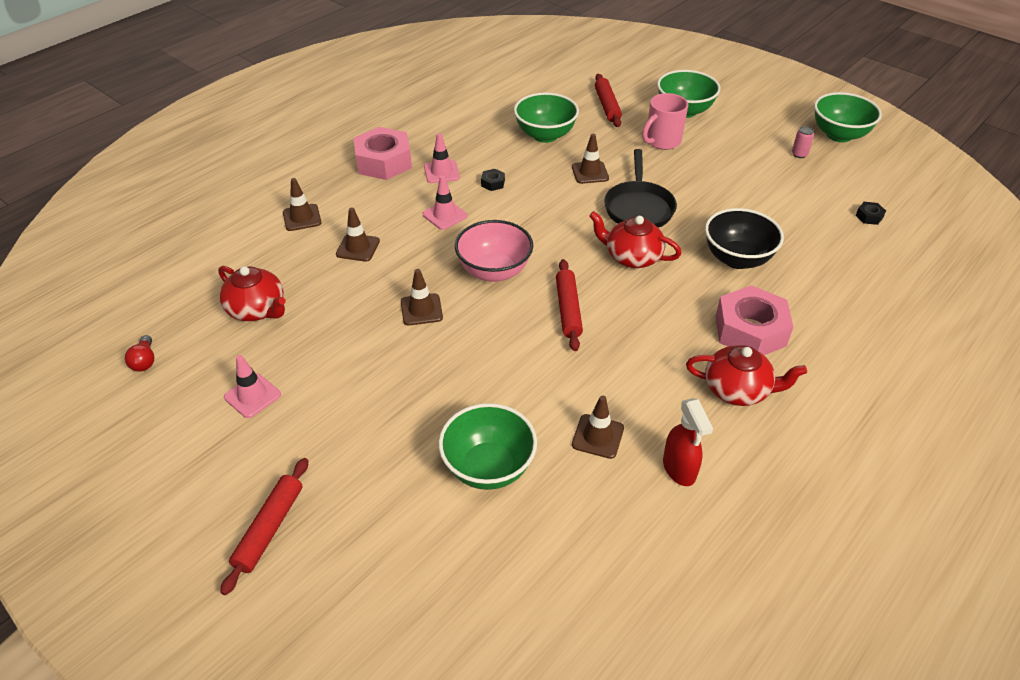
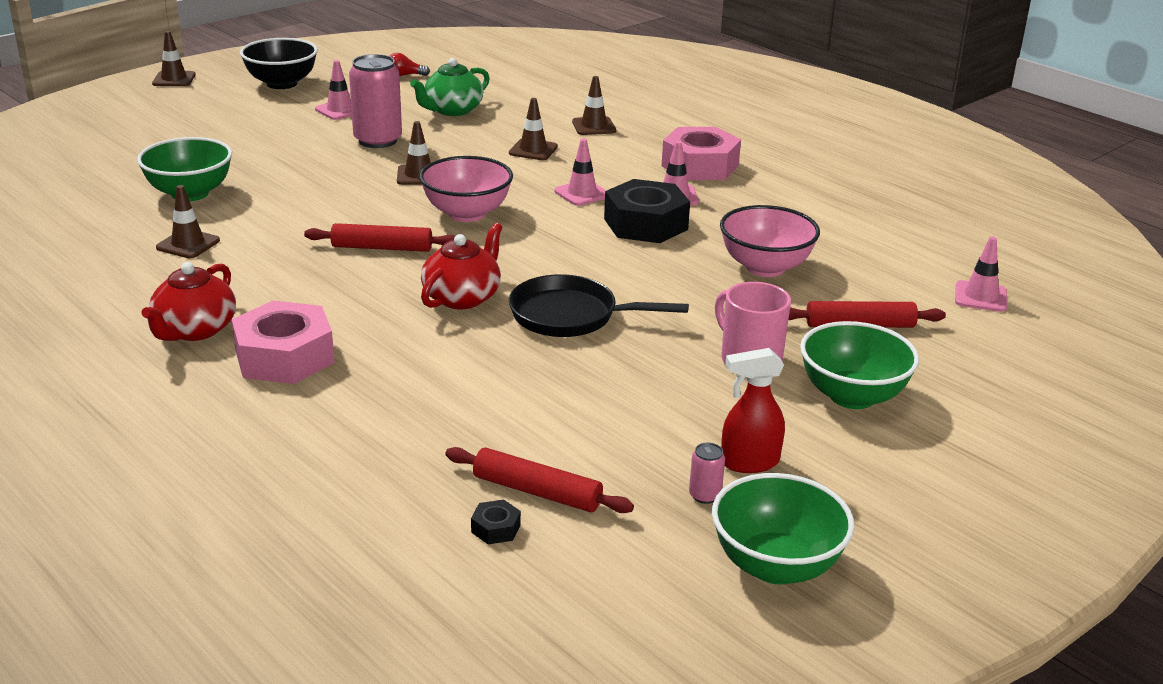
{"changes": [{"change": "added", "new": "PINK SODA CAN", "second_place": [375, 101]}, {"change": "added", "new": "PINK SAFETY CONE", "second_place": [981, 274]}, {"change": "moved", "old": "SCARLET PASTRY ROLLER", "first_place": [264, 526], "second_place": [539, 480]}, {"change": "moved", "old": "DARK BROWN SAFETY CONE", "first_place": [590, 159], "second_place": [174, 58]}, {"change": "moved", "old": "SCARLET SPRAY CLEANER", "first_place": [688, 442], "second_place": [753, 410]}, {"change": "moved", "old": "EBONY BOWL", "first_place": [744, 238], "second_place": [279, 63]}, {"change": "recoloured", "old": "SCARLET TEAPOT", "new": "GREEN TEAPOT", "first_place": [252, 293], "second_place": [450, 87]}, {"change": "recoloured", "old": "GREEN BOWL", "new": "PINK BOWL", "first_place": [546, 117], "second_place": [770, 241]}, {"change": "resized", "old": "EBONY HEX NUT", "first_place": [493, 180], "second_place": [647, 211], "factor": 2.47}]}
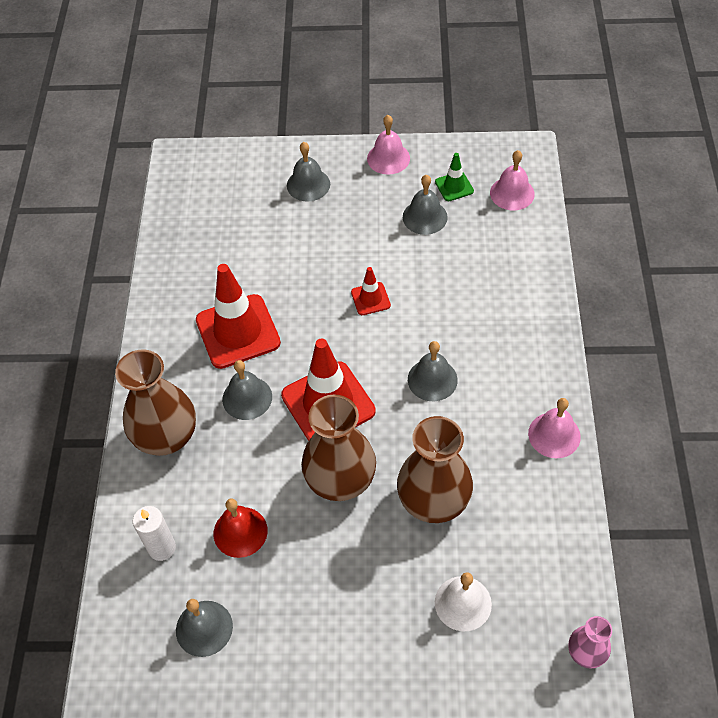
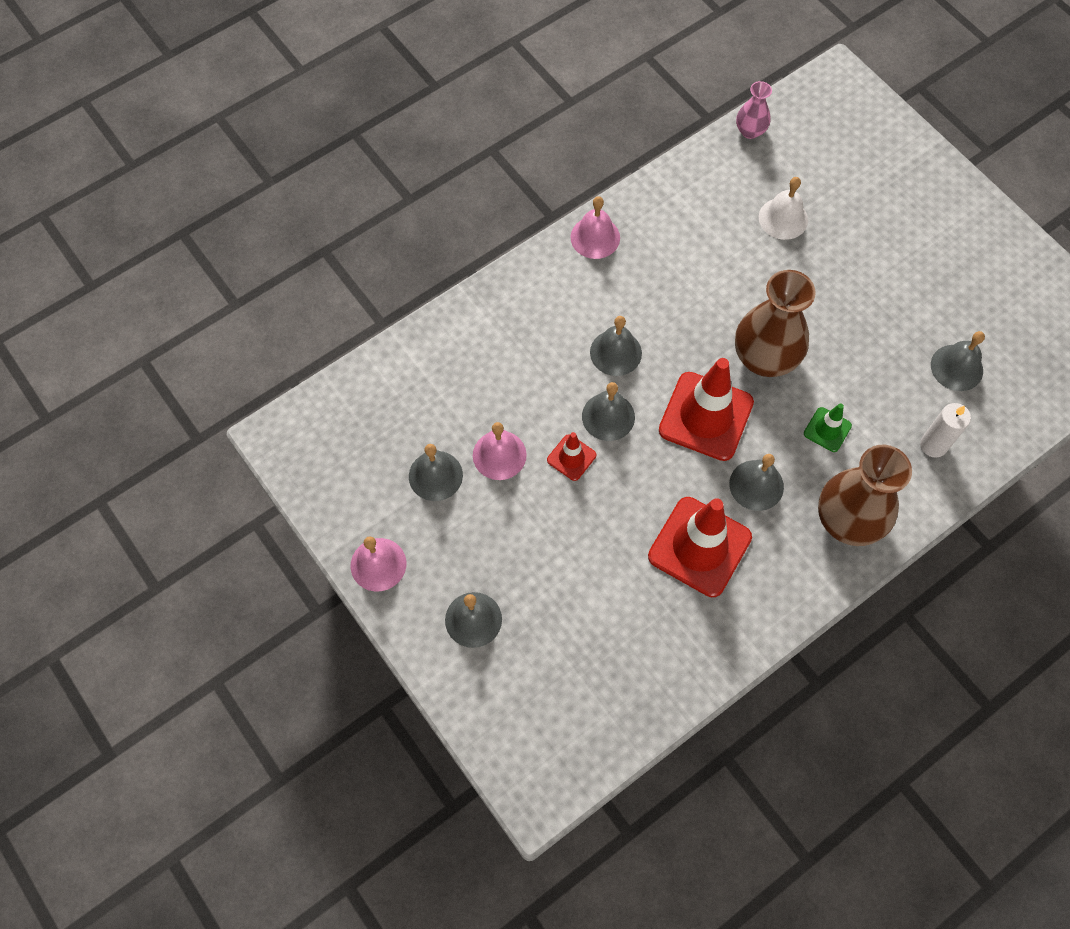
{"changes": [{"change": "removed", "old": "SCARLET BELL", "first_place": [241, 528]}, {"change": "removed", "old": "DARK BROWN VASE", "first_place": [435, 469]}, {"change": "added", "new": "GRAY BELL", "second_place": [608, 411]}, {"change": "moved", "old": "GREEN SAFETY CONE", "first_place": [454, 177], "second_place": [828, 427]}, {"change": "moved", "old": "PINK BELL", "first_place": [512, 180], "second_place": [500, 451]}]}
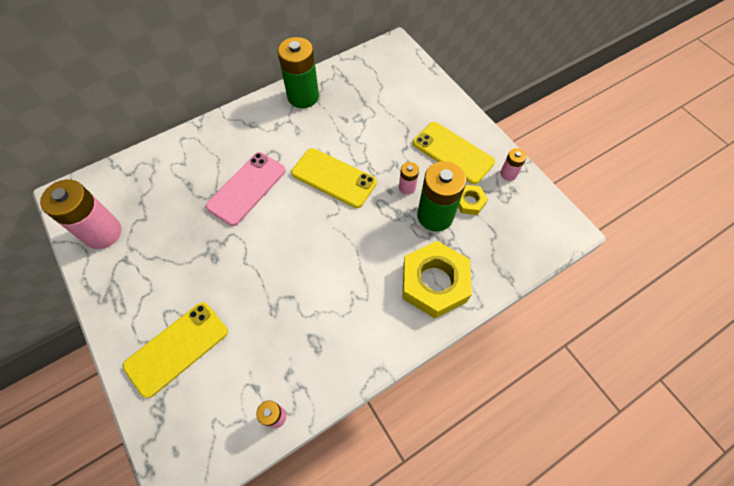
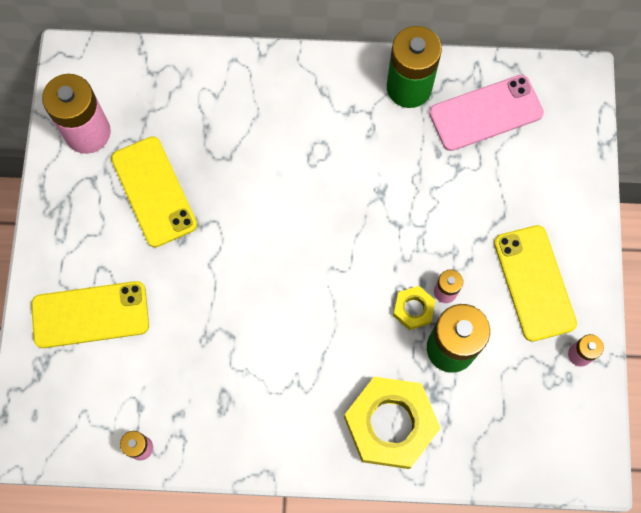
{"changes": [{"change": "moved", "old": "PINK SMARTPHONE", "first_place": [246, 189], "second_place": [486, 113]}, {"change": "moved", "old": "GOLDEN SMARTPHONE", "first_place": [334, 178], "second_place": [154, 191]}, {"change": "moved", "old": "GOLDEN HEX NUT", "first_place": [473, 200], "second_place": [414, 308]}]}
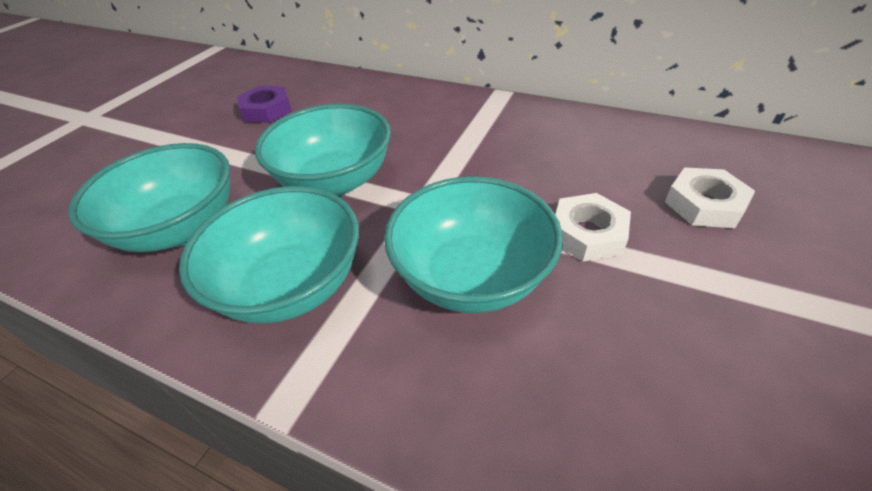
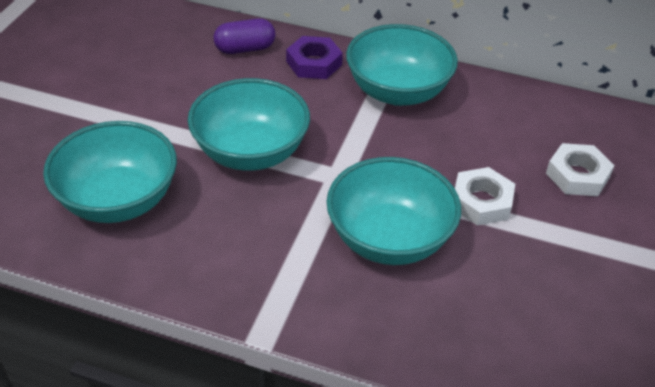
{"changes": [{"change": "added", "new": "PURPLE PILL", "second_place": [244, 36]}, {"change": "moved", "old": "AQUA BOWL", "first_place": [269, 254], "second_place": [402, 65]}, {"change": "moved", "old": "PURPLE HEX NUT", "first_place": [264, 104], "second_place": [314, 57]}]}
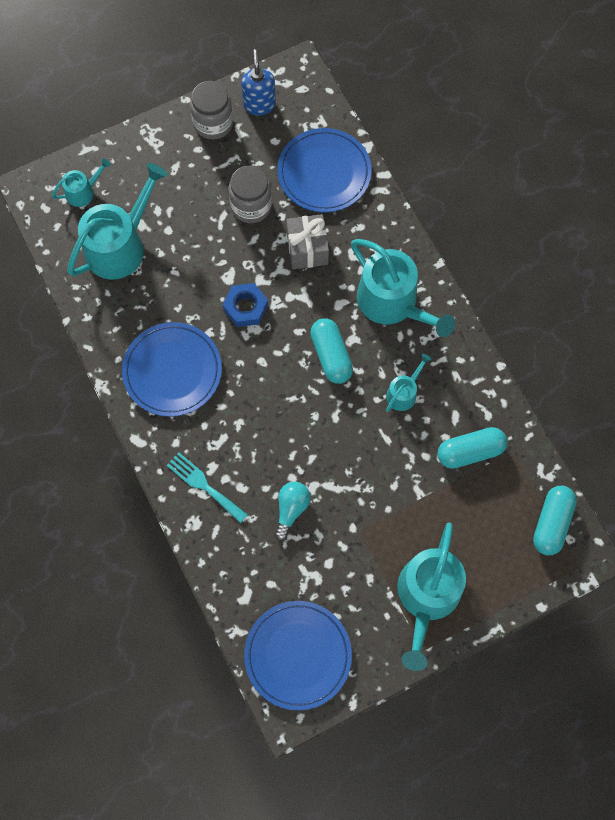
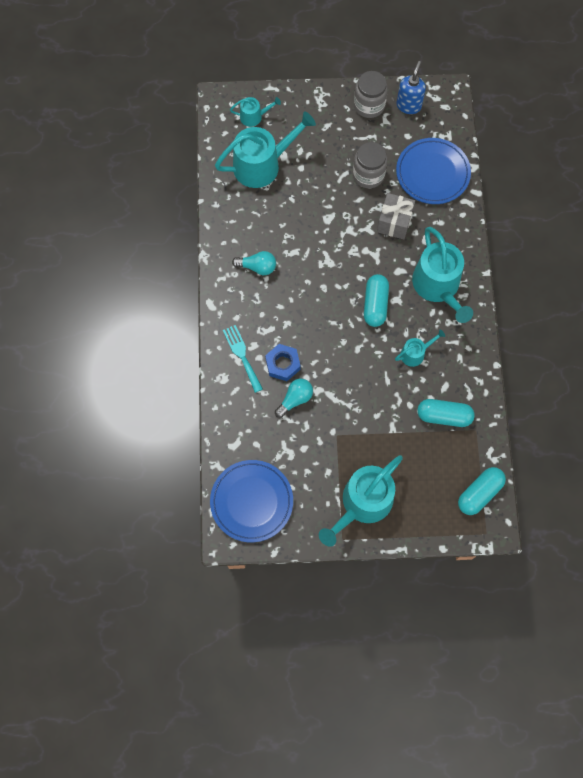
{"changes": [{"change": "moved", "old": "BLUE HEX NUT", "first_place": [245, 305], "second_place": [283, 362]}, {"change": "replaced", "old": "BLUE DINNER PLATE", "new": "AQUA BULB", "first_place": [172, 369], "second_place": [254, 263]}]}
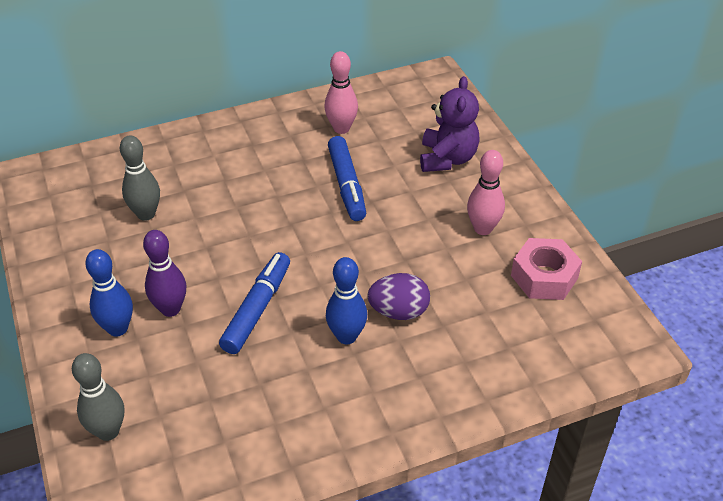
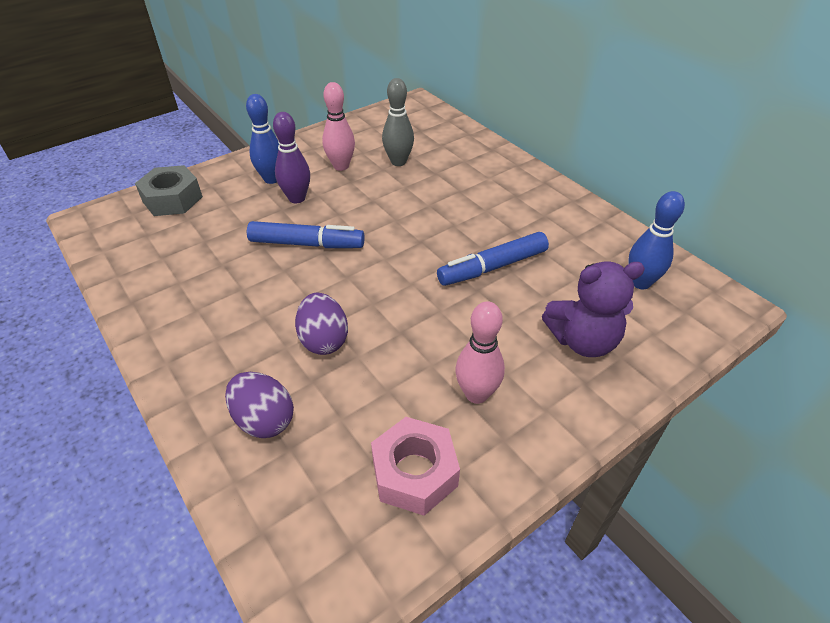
{"changes": [{"change": "added", "new": "PURPLE EGG SHAPE", "second_place": [259, 405]}, {"change": "moved", "old": "PINK TENPIN", "first_place": [341, 92], "second_place": [338, 126]}, {"change": "moved", "old": "BLUE TENPIN", "first_place": [346, 300], "second_place": [656, 240]}, {"change": "replaced", "old": "GRAY TENPIN", "new": "GRAY HEX NUT", "first_place": [98, 397], "second_place": [169, 190]}]}
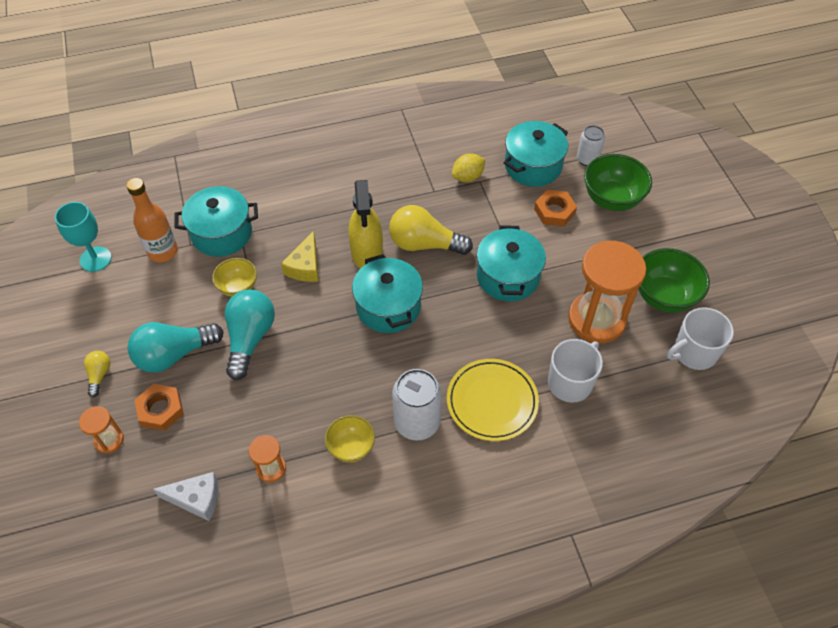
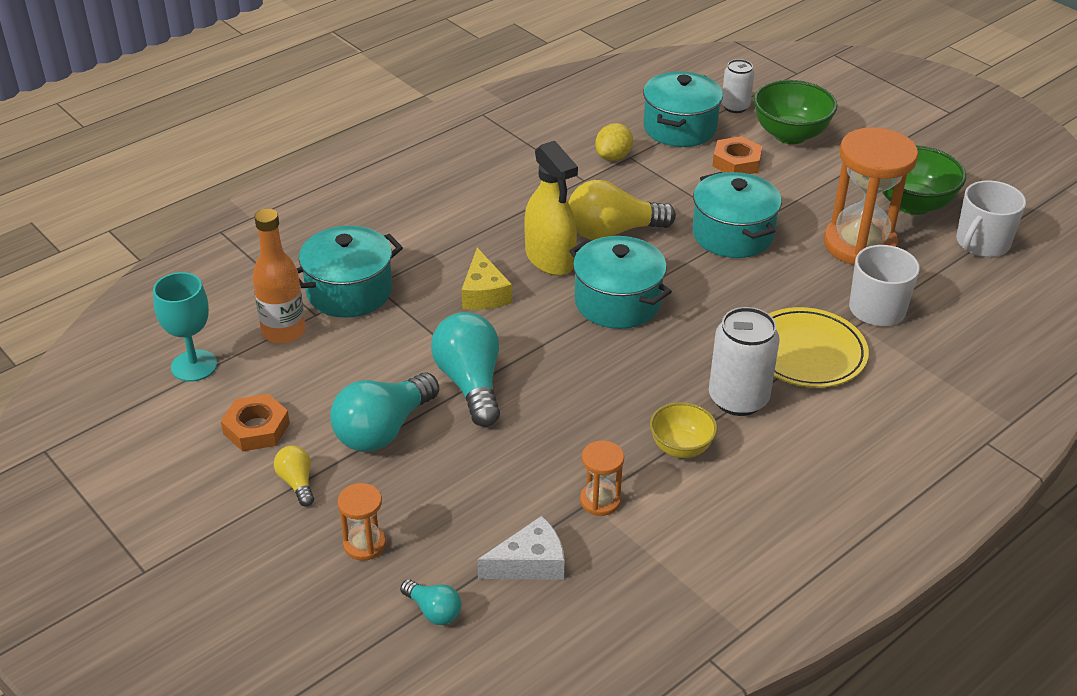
{"changes": [{"change": "removed", "old": "GOLDEN BOWL", "first_place": [234, 277]}, {"change": "added", "new": "AQUA BULB", "second_place": [430, 602]}, {"change": "moved", "old": "ORANGE-COLOURED HEX NUT", "first_place": [159, 407], "second_place": [255, 422]}]}
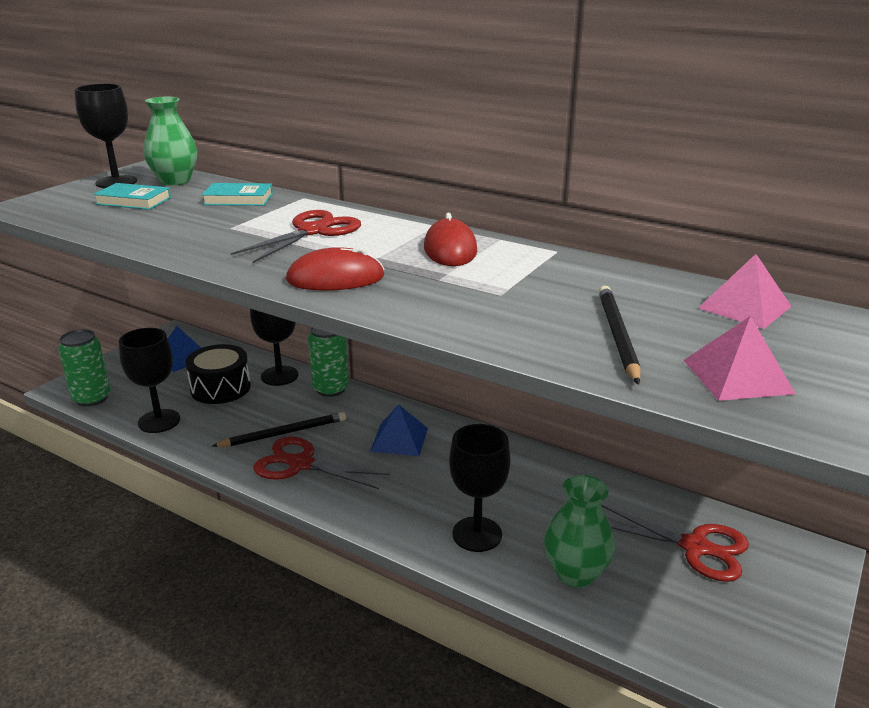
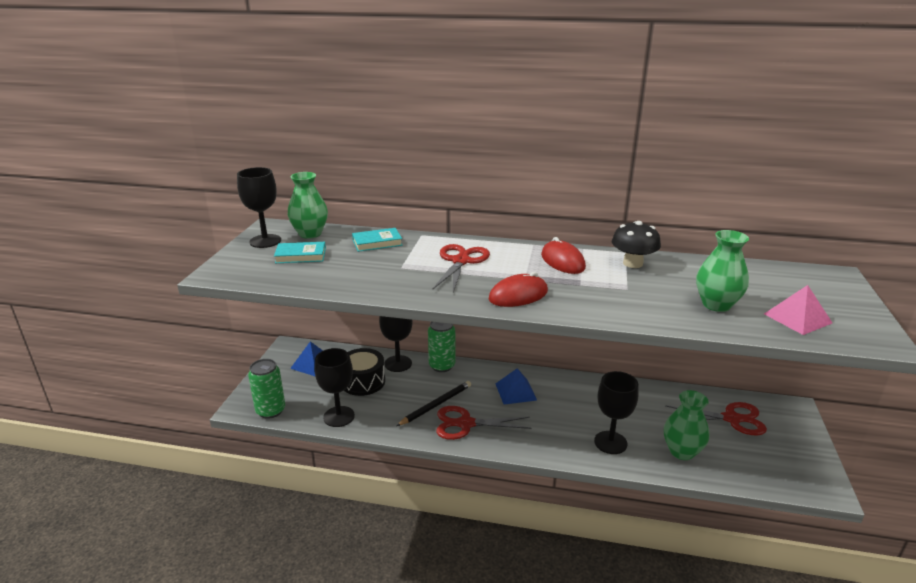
{"changes": [{"change": "removed", "old": "PINK SOLID PYRAMID", "first_place": [745, 291]}, {"change": "added", "new": "EBONY FUNGUS", "second_place": [636, 244]}, {"change": "replaced", "old": "EBONY WOODEN PENCIL", "new": "GREEN VASE", "first_place": [620, 335], "second_place": [722, 271]}]}
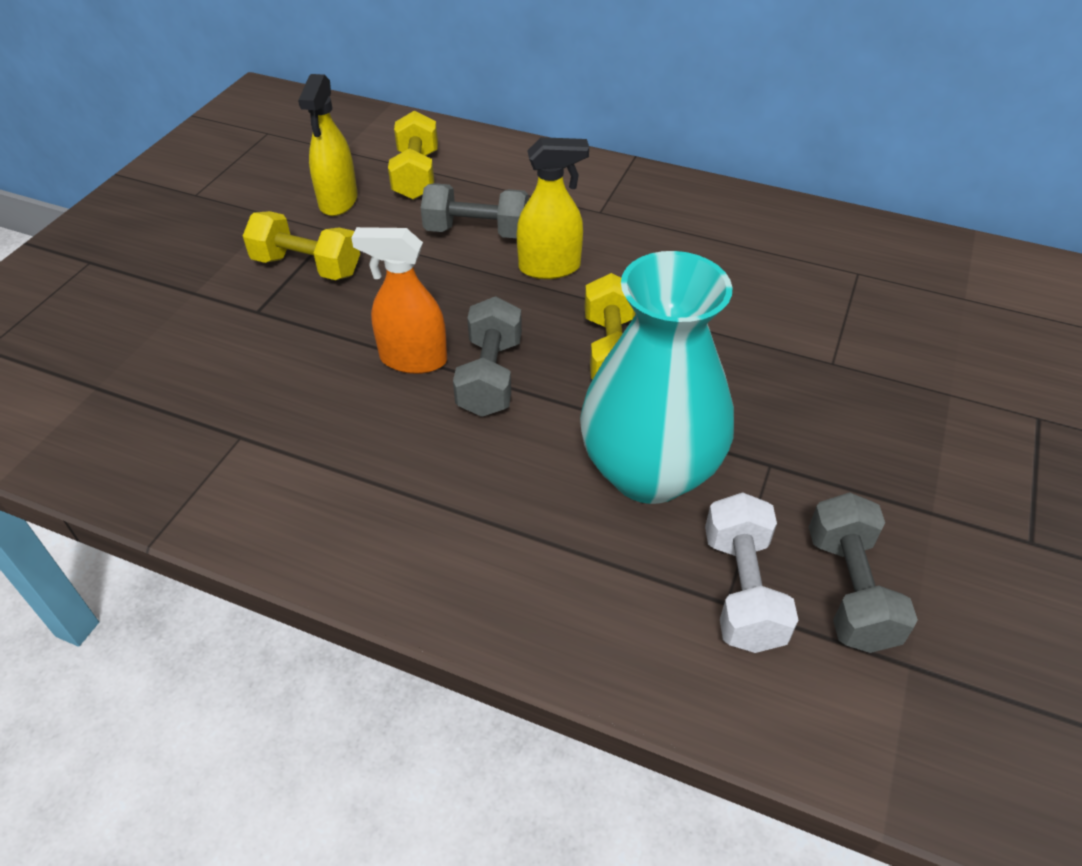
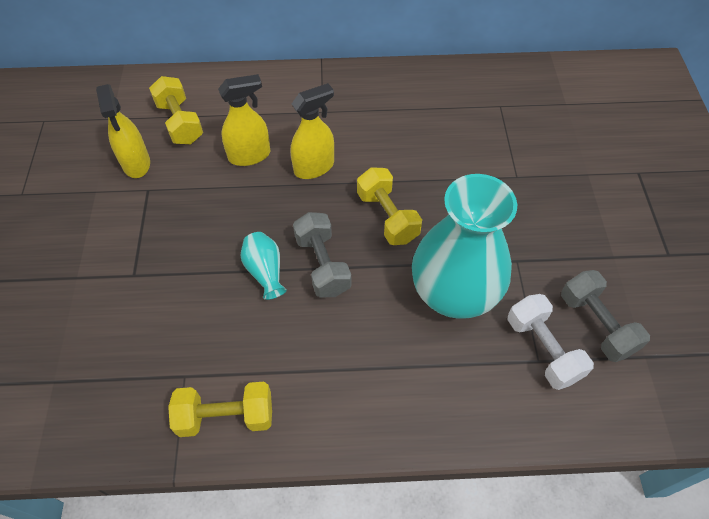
{"changes": [{"change": "moved", "old": "GOLDEN HAND WEIGHT", "first_place": [301, 245], "second_place": [220, 409]}, {"change": "replaced", "old": "ORANGE-COLOURED SPRAY CLEANER", "new": "AQUA VASE", "first_place": [399, 300], "second_place": [264, 266]}, {"change": "replaced", "old": "GRAY HAND WEIGHT", "new": "GOLDEN SPRAY CLEANER", "first_place": [474, 210], "second_place": [244, 120]}]}
